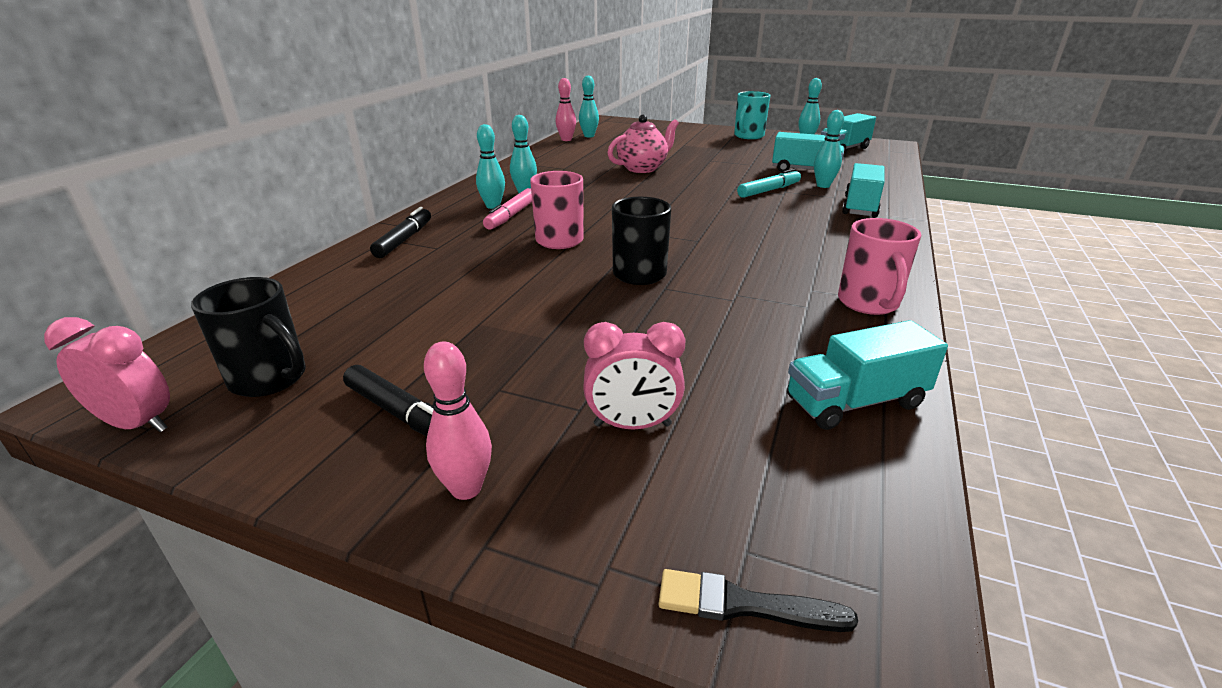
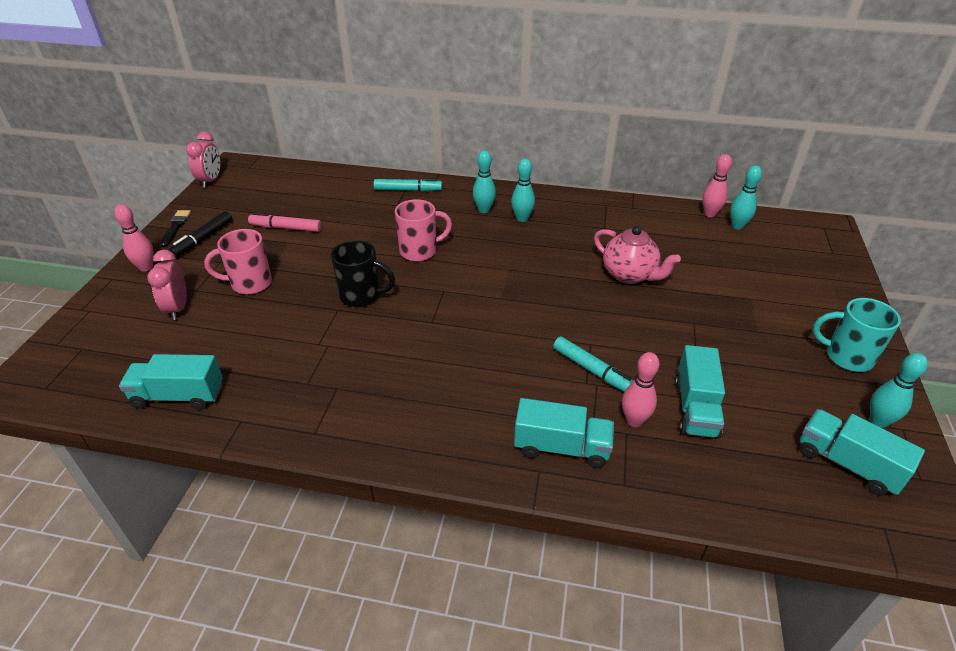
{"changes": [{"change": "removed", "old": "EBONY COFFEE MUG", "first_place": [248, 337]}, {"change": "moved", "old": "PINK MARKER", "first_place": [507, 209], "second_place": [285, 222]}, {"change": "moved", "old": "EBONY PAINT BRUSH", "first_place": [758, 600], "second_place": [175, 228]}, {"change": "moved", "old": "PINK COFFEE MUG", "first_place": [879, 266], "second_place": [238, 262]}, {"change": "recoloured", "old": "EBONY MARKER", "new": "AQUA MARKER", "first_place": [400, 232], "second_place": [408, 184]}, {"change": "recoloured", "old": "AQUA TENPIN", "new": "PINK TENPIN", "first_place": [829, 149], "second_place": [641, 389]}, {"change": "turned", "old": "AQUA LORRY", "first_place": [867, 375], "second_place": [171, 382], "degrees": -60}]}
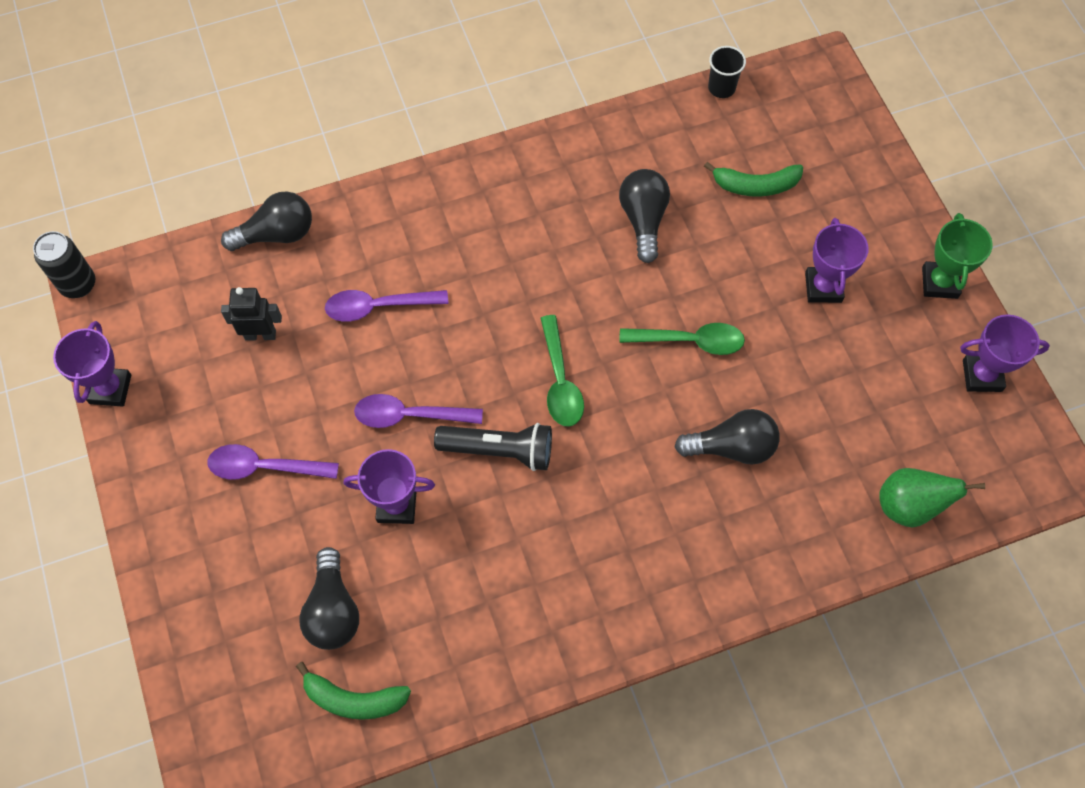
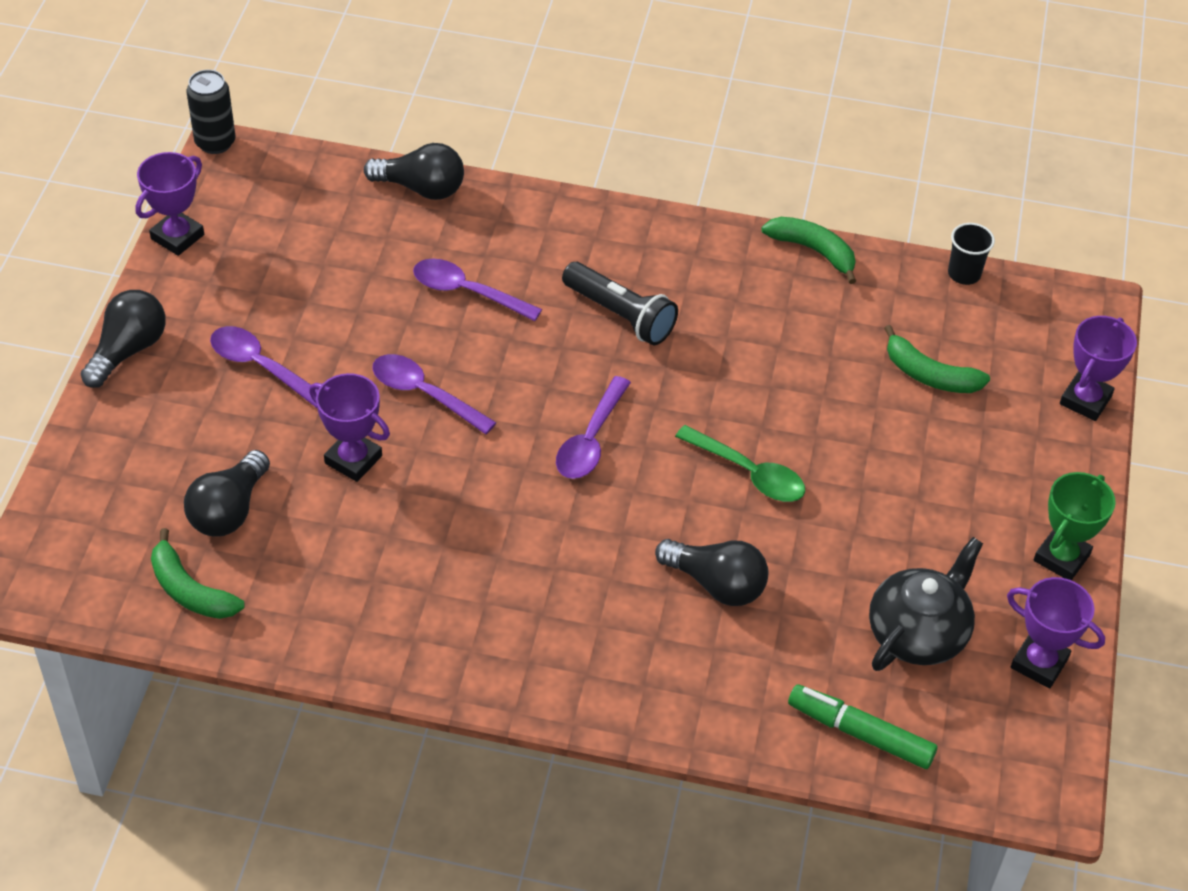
{"changes": [{"change": "removed", "old": "EBONY ROBOT", "first_place": [251, 314]}, {"change": "added", "new": "GREEN TOY BANANA", "second_place": [808, 250]}, {"change": "added", "new": "EBONY TEAPOT", "second_place": [926, 604]}, {"change": "moved", "old": "EBONY TORCH", "first_place": [493, 447], "second_place": [620, 303]}, {"change": "moved", "old": "EBONY BULB", "first_place": [644, 216], "second_place": [123, 339]}, {"change": "moved", "old": "PURPLE TROPHY", "first_place": [836, 260], "second_place": [1098, 368]}, {"change": "replaced", "old": "GREEN PEAR", "new": "GREEN MARKER", "first_place": [932, 497], "second_place": [863, 726]}, {"change": "recoloured", "old": "GREEN TABLESPOON", "new": "PURPLE TABLESPOON", "first_place": [562, 370], "second_place": [593, 427]}]}
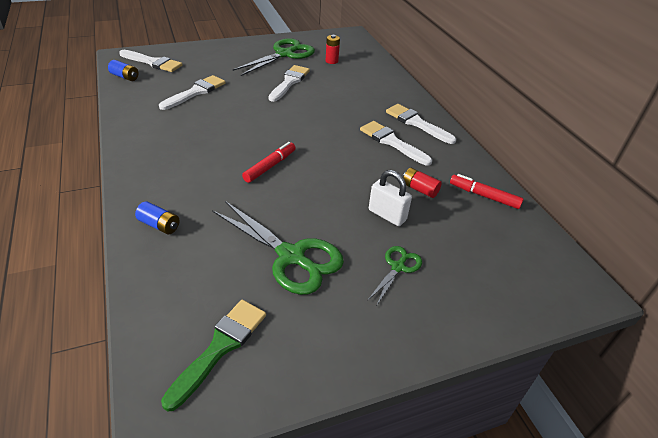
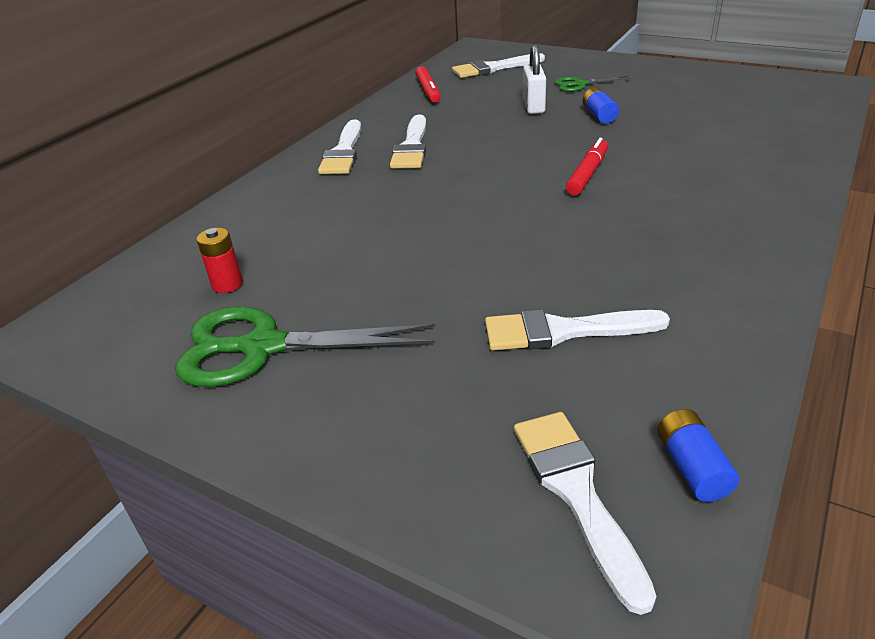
{"changes": [{"change": "removed", "old": "GREEN PAINT BRUSH", "first_place": [213, 356]}, {"change": "removed", "old": "GREEN PAIR OF SCISSORS", "first_place": [278, 248]}, {"change": "removed", "old": "SCARLET AA BATTERY", "first_place": [422, 183]}, {"change": "moved", "old": "BLUE AA BATTERY", "first_place": [157, 217], "second_place": [601, 106]}, {"change": "moved", "old": "PURE WHITE PAINT BRUSH", "first_place": [289, 83], "second_place": [498, 65]}, {"change": "turned", "old": "SCARLET MARKER", "first_place": [269, 162], "second_place": [587, 166], "degrees": 120}]}
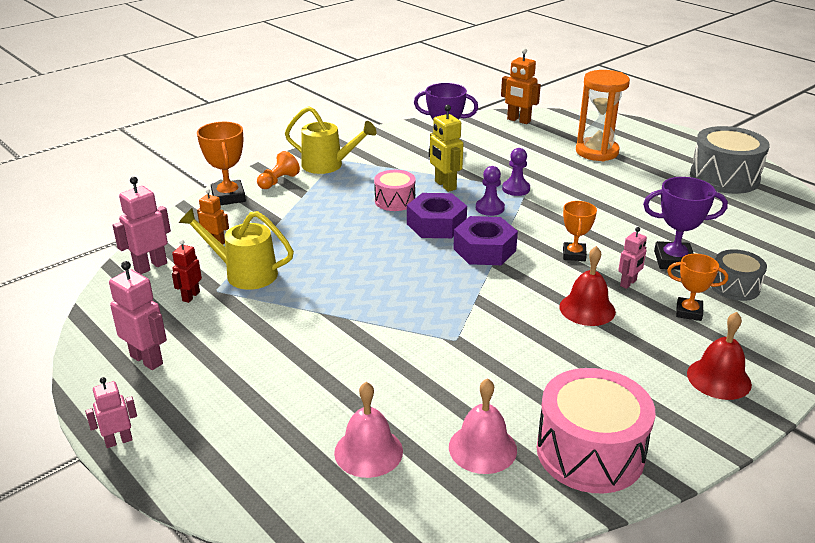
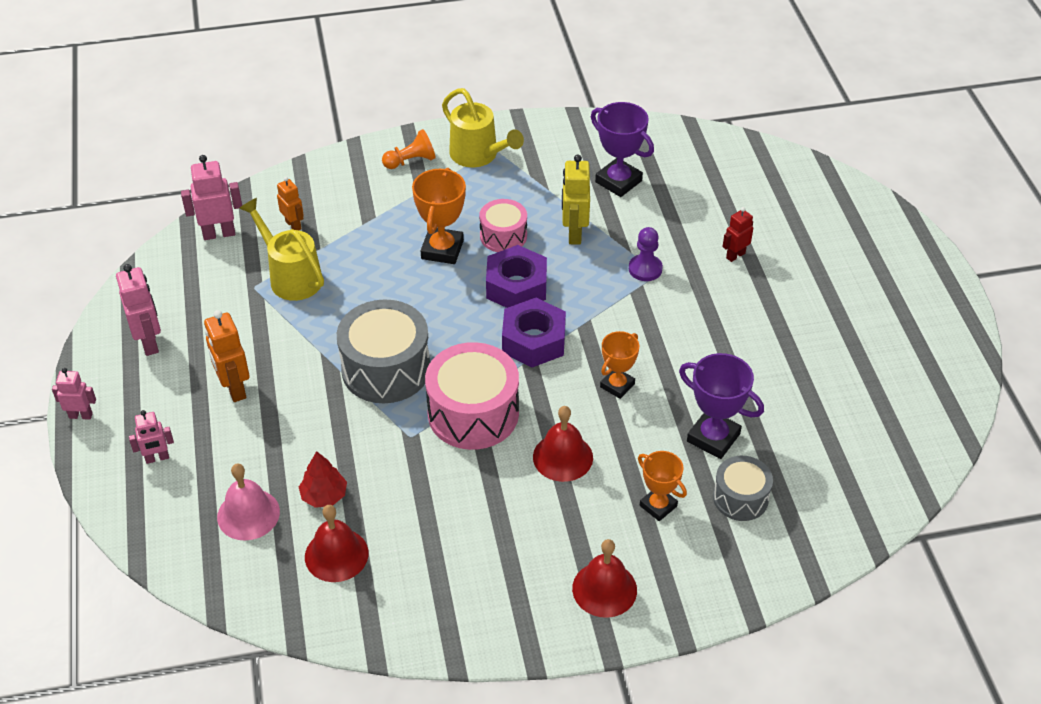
{"changes": [{"change": "removed", "old": "PURPLE CHESS PAWN", "first_place": [490, 191]}, {"change": "removed", "old": "ORANGE-COLOURED SAND TIMER", "first_place": [603, 115]}, {"change": "added", "new": "SCARLET TOY TREE", "second_place": [323, 479]}, {"change": "moved", "old": "SCARLET ROBOT", "first_place": [187, 271], "second_place": [738, 234]}, {"change": "moved", "old": "ORANGE-COLOURED TROPHY", "first_place": [221, 163], "second_place": [439, 216]}, {"change": "moved", "old": "ORANGE-COLOURED ROBOT", "first_place": [521, 86], "second_place": [227, 356]}, {"change": "moved", "old": "PINK TOY DRUM", "first_place": [596, 431], "second_place": [472, 396]}, {"change": "moved", "old": "PINK ROBOT", "first_place": [632, 258], "second_place": [151, 437]}, {"change": "moved", "old": "GRAY TOY DRUM", "first_place": [730, 160], "second_place": [383, 351]}, {"change": "recoloured", "old": "PINK BELL", "new": "SCARLET BELL", "first_place": [483, 426], "second_place": [337, 543]}]}
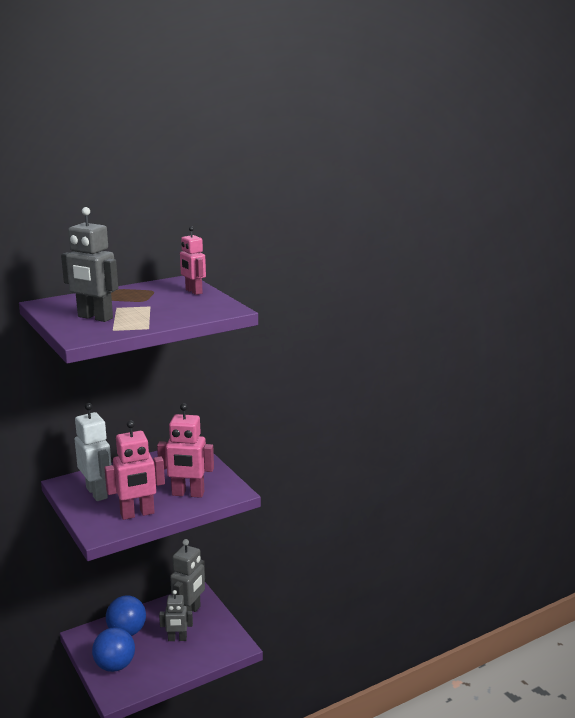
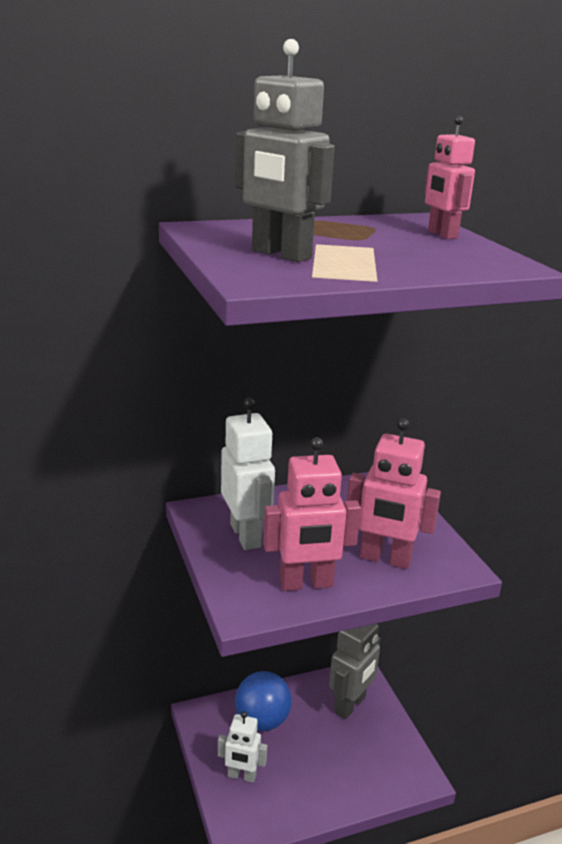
{"changes": [{"change": "removed", "old": "GRAY ROBOT", "first_place": [176, 615]}, {"change": "replaced", "old": "BLUE BALL", "new": "PURE WHITE ROBOT", "first_place": [113, 649], "second_place": [242, 747]}]}
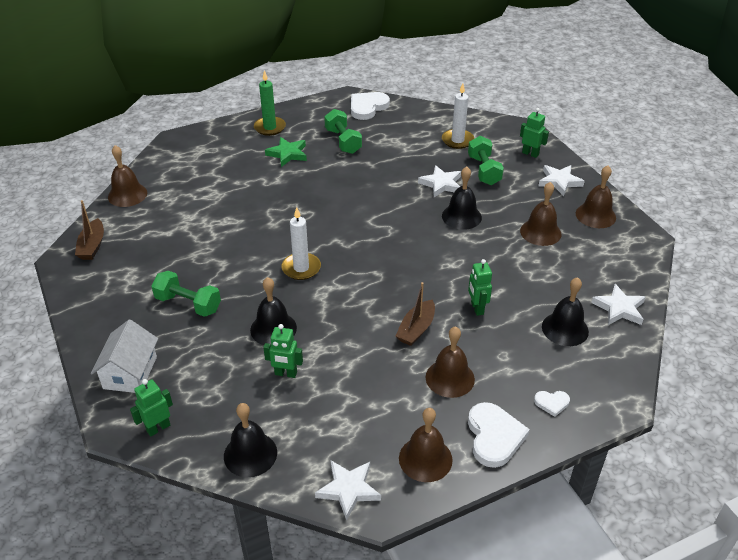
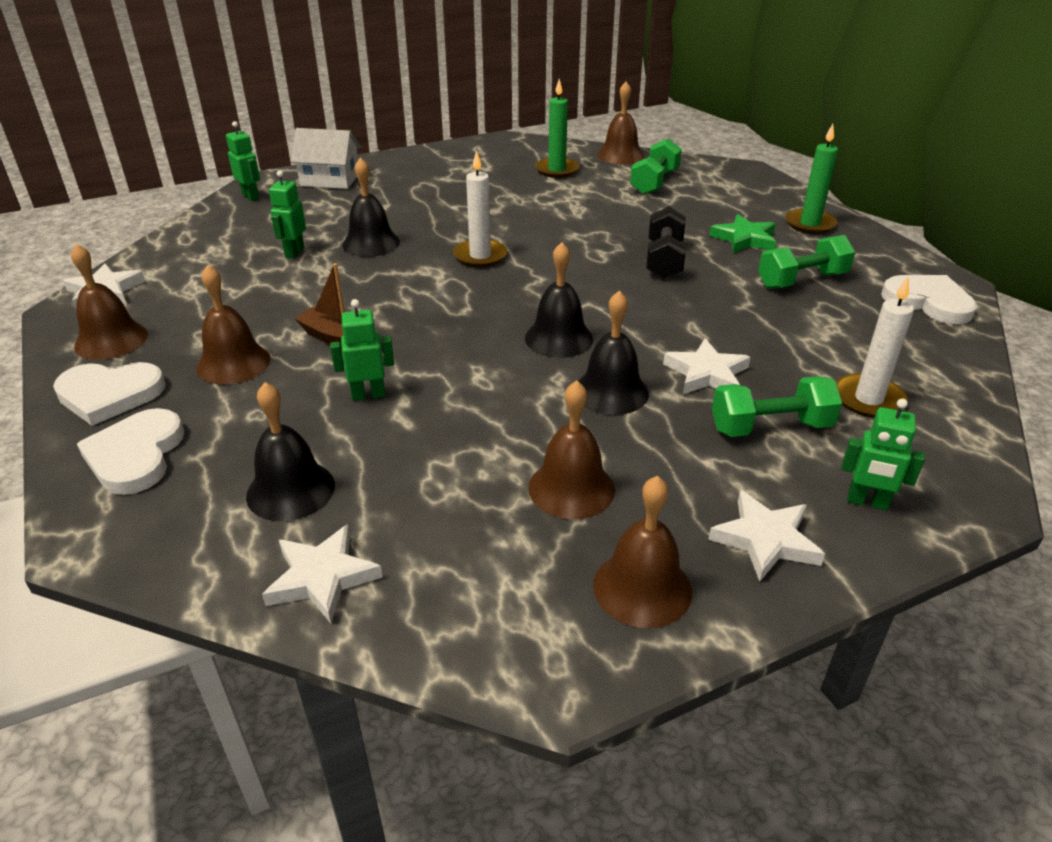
{"changes": [{"change": "removed", "old": "DARK BROWN TOY BOAT", "first_place": [89, 230]}, {"change": "added", "new": "GREEN CANDLE", "second_place": [557, 128]}, {"change": "added", "new": "EBONY HAND WEIGHT", "second_place": [666, 242]}, {"change": "moved", "old": "GREEN HAND WEIGHT", "first_place": [186, 294], "second_place": [656, 166]}, {"change": "moved", "old": "EBONY BELL", "first_place": [250, 440], "second_place": [559, 300]}, {"change": "turned", "old": "GREEN ROBOT", "first_place": [534, 133], "second_place": [883, 455], "degrees": 75}, {"change": "resized", "old": "PURE WHITE LOVE HEART", "first_place": [552, 404], "second_place": [130, 451], "factor": 1.96}]}
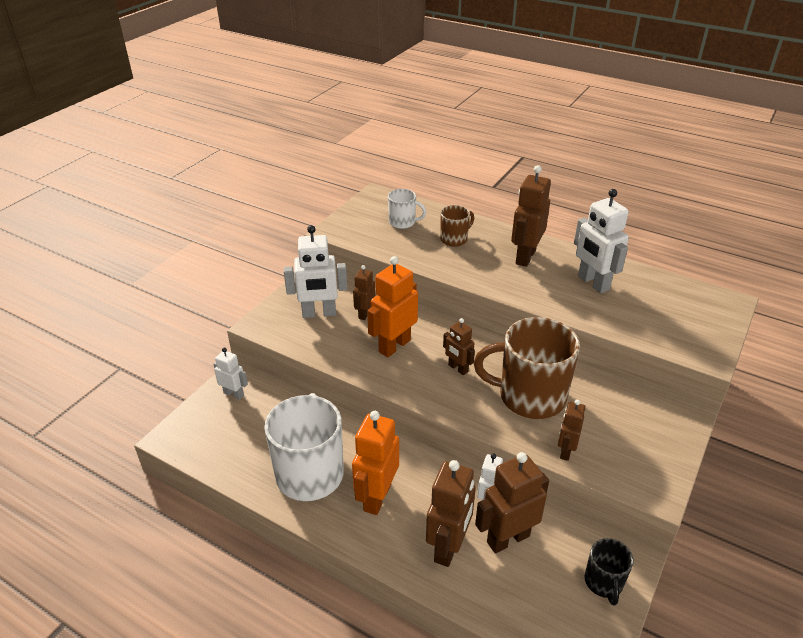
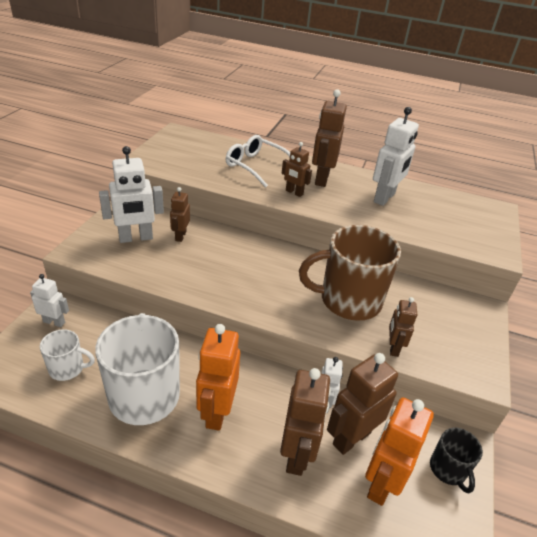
{"changes": [{"change": "moved", "old": "ORANGE-COLOURED ROBOT", "first_place": [392, 306], "second_place": [399, 452]}, {"change": "moved", "old": "PURE WHITE COFFEE MUG", "first_place": [407, 209], "second_place": [67, 355]}, {"change": "moved", "old": "DARK BROWN ROBOT", "first_place": [459, 346], "second_place": [297, 169]}, {"change": "replaced", "old": "DARK BROWN COFFEE MUG", "new": "PURE WHITE GLASSES", "first_place": [457, 226], "second_place": [258, 161]}, {"change": "turned", "old": "PURE WHITE ROBOT", "first_place": [601, 241], "second_place": [396, 156], "degrees": -105}]}
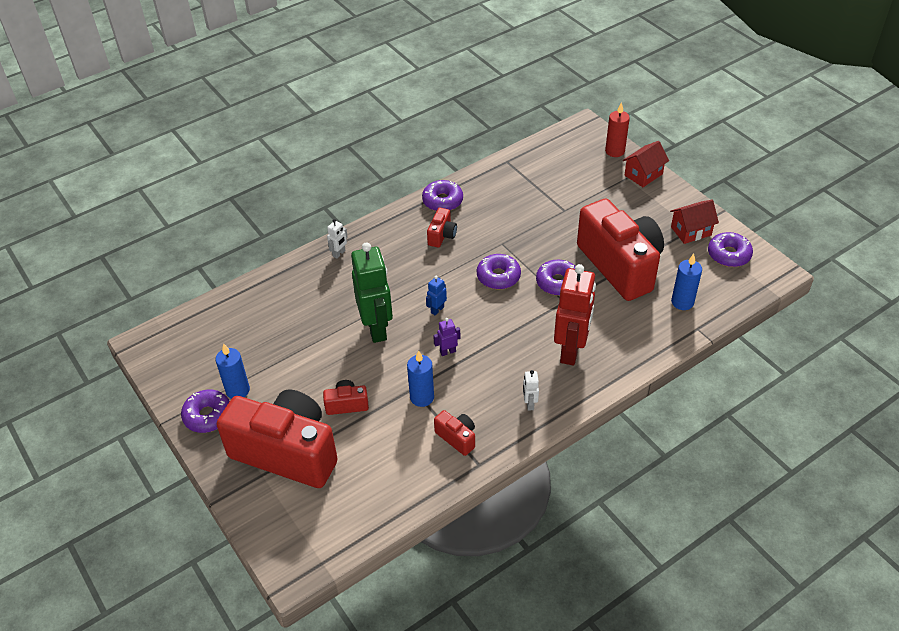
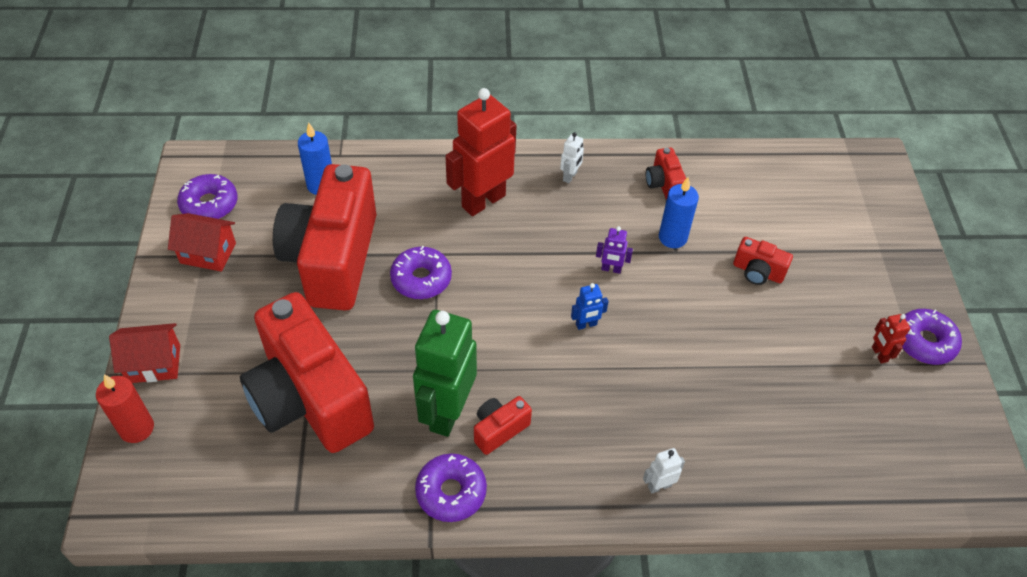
{"changes": [{"change": "removed", "old": "PURPLE DONUT", "first_place": [499, 271]}, {"change": "moved", "old": "SCARLET PHOTO CAMERA", "first_place": [277, 439], "second_place": [307, 372]}, {"change": "moved", "old": "GREEN ROBOT", "first_place": [372, 292], "second_place": [445, 373]}, {"change": "replaced", "old": "BLUE CANDLE", "new": "SCARLET ROBOT", "first_place": [232, 371], "second_place": [891, 338]}]}
